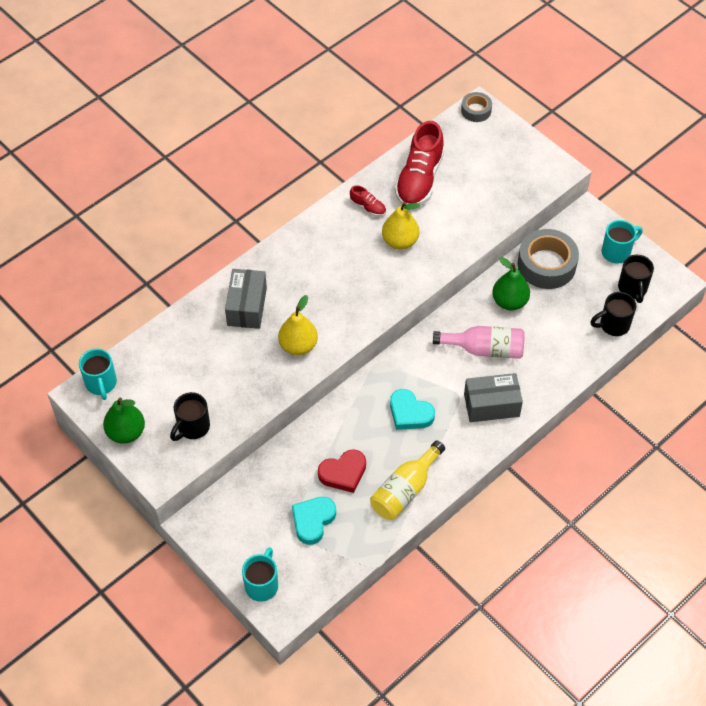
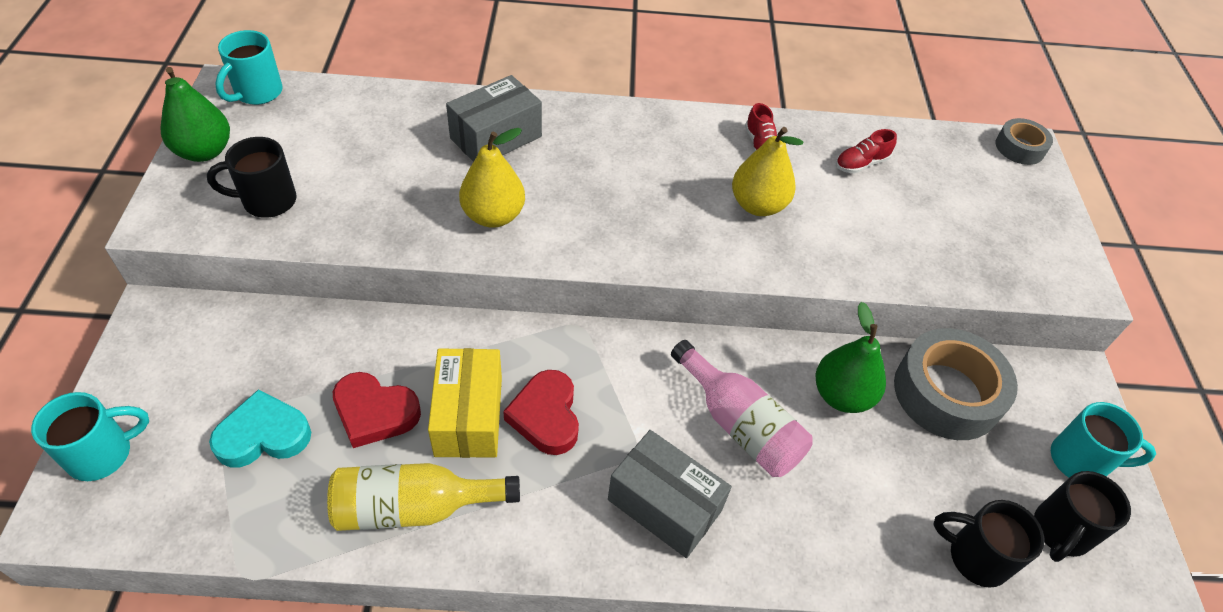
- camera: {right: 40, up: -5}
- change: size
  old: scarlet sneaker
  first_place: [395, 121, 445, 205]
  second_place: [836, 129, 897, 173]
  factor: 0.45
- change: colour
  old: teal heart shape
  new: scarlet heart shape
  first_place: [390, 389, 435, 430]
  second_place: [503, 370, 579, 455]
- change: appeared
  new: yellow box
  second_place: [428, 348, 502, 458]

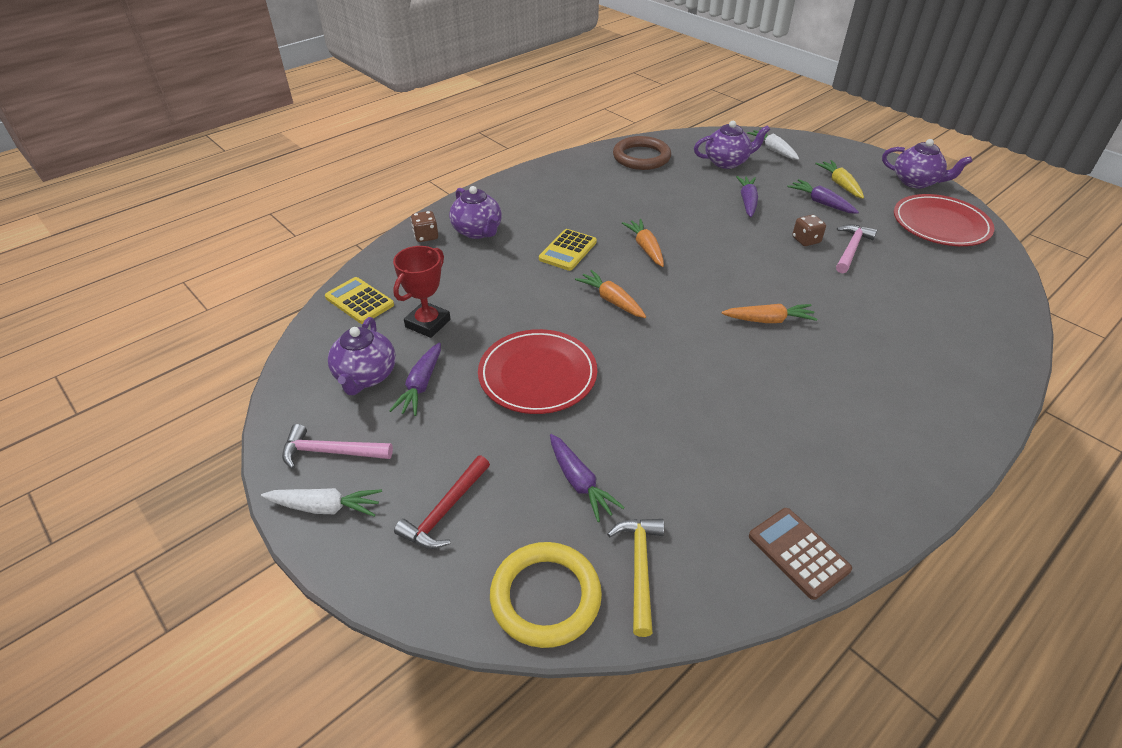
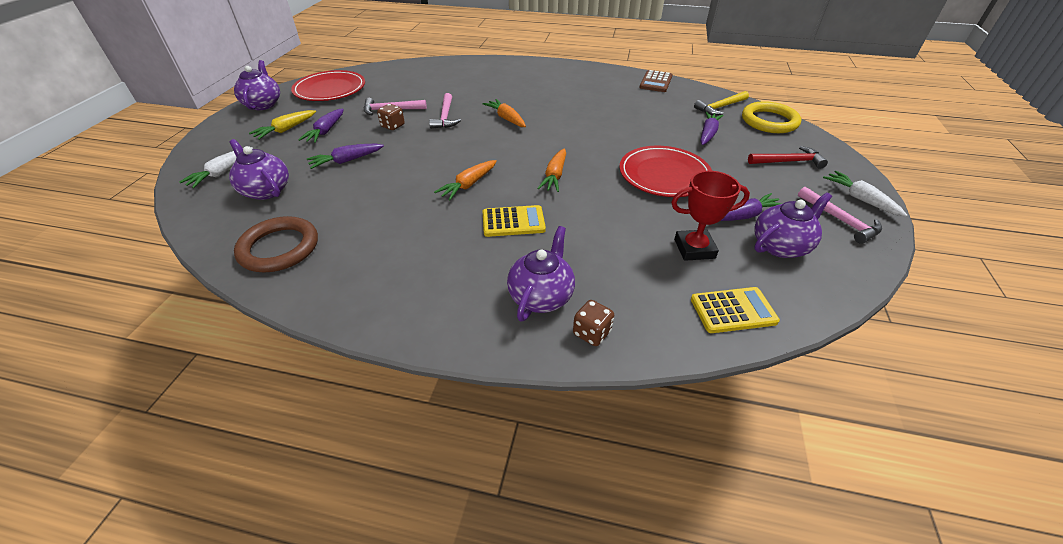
- camera: {right: -125, up: 0}
- change: spun
  old: yellow calculator
  first_place: [325, 277, 394, 324]
  second_place: [691, 287, 780, 333]
  degrees: -105
- change: appeared
  new: pink carpenter's hammer
  second_place: [429, 93, 461, 129]

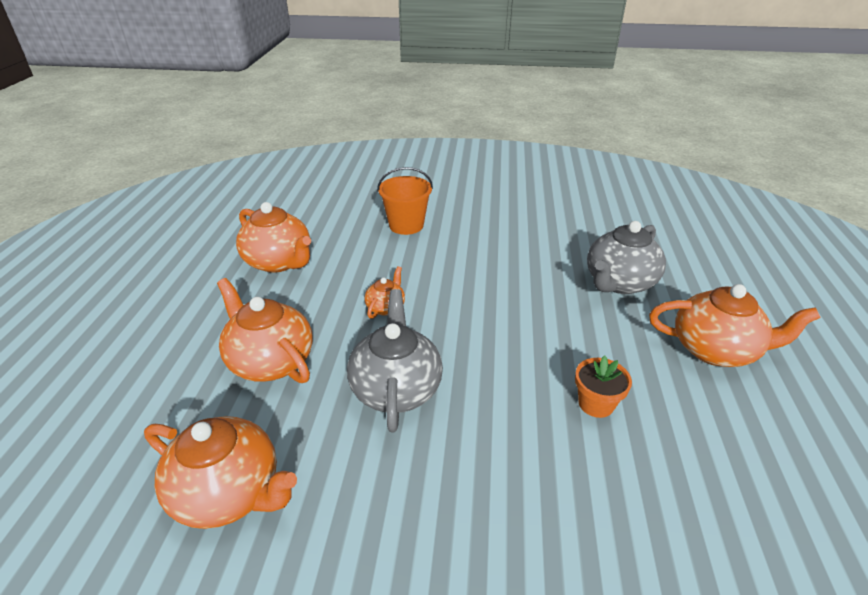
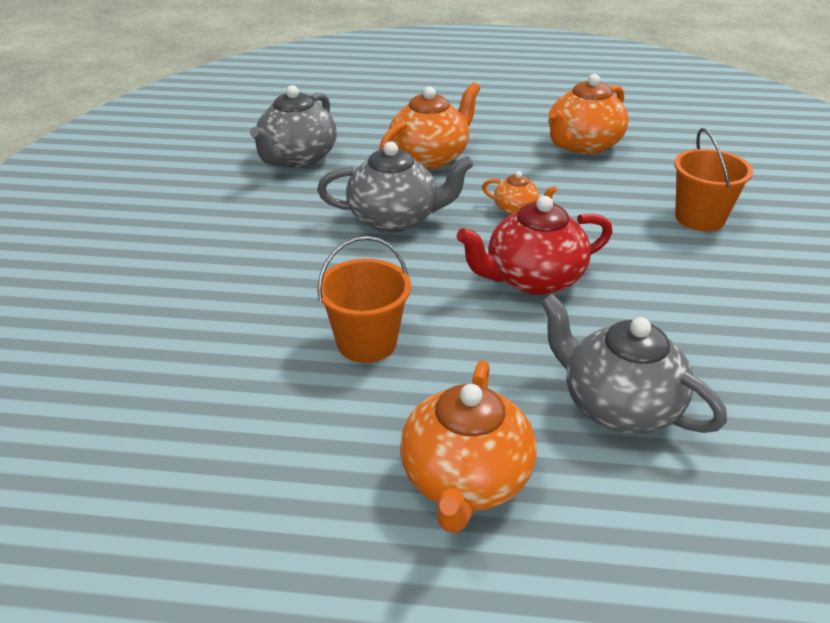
- camera: {right: 90, up: 0}
- change: exchanged
  old: orange flower pot
  new: orange sand bucket
  first_place: [575, 356, 632, 418]
  second_place: [317, 236, 411, 363]
- change: colour
  old: orange teapot
  new: ash-grey teapot
  first_place: [144, 416, 297, 529]
  second_place: [250, 85, 337, 168]
- change: appeared
  new: scarlet teapot
  second_place: [457, 196, 613, 295]

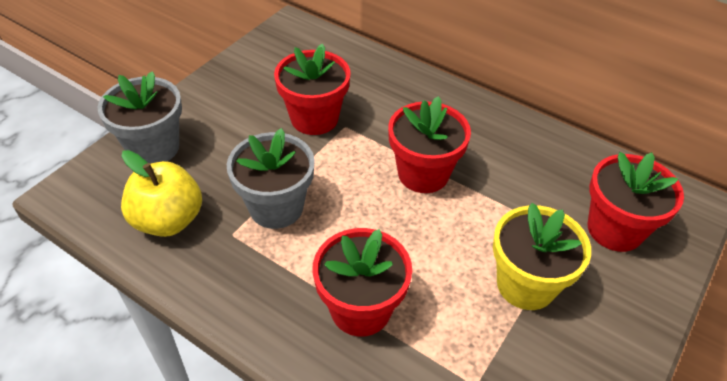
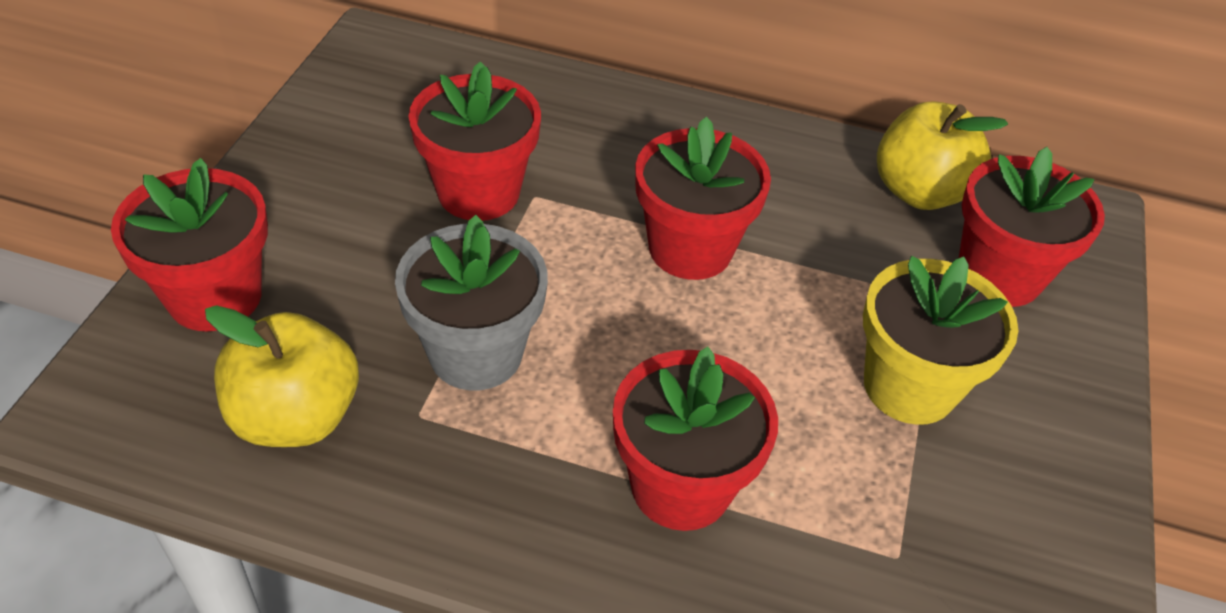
- camera: {right: -20, up: 0}
- change: colour
  old: ash-grey flower pot
  new: scarlet flower pot
  first_place: [98, 71, 182, 164]
  second_place: [111, 158, 268, 331]
- change: appeared
  new: yellow apple
  second_place: [877, 101, 1008, 210]

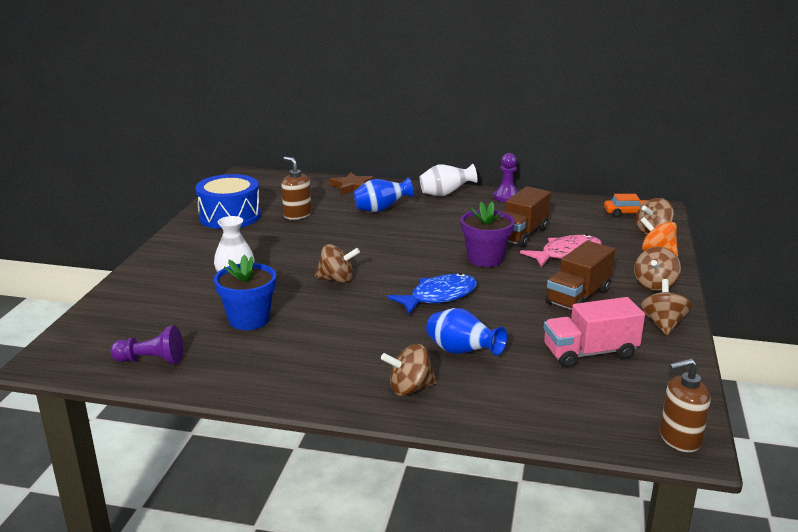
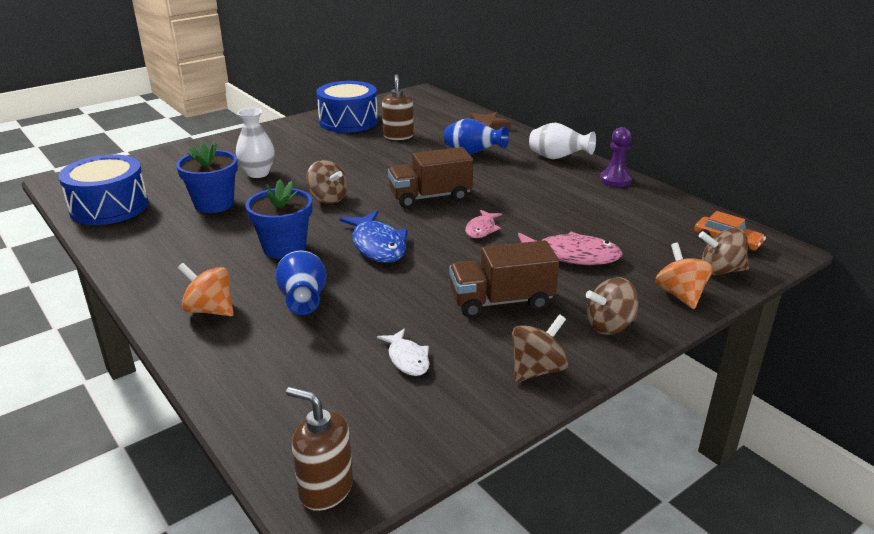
- camera: {right: 40, up: 5}
- change: relocated
  old: dark brown truck
  first_place: [504, 186, 551, 248]
  second_place: [388, 147, 473, 208]
- change: exchanged
  old: purple flower pot
  new: pink fish figure
  first_place: [460, 201, 515, 267]
  second_place: [465, 210, 502, 238]
- change: spun
  old: blue fish figure
  first_place: [387, 273, 477, 314]
  second_place: [339, 211, 408, 263]
  degrees: 60
- change: exchanged
  old: pink truck
  new: snow-white fish figure
  first_place: [544, 297, 645, 368]
  second_place: [377, 328, 429, 376]
- change: exchanged
  old: purple game pawn
  new: blue toy drum
  first_place: [110, 325, 183, 365]
  second_place: [58, 155, 149, 225]
- change: colour
  old: dark brown spinning top
  new: orange spinning top
  first_place: [381, 344, 437, 396]
  second_place: [178, 263, 234, 316]
- change: appeared
  new: blue flower pot
  second_place: [245, 179, 312, 259]

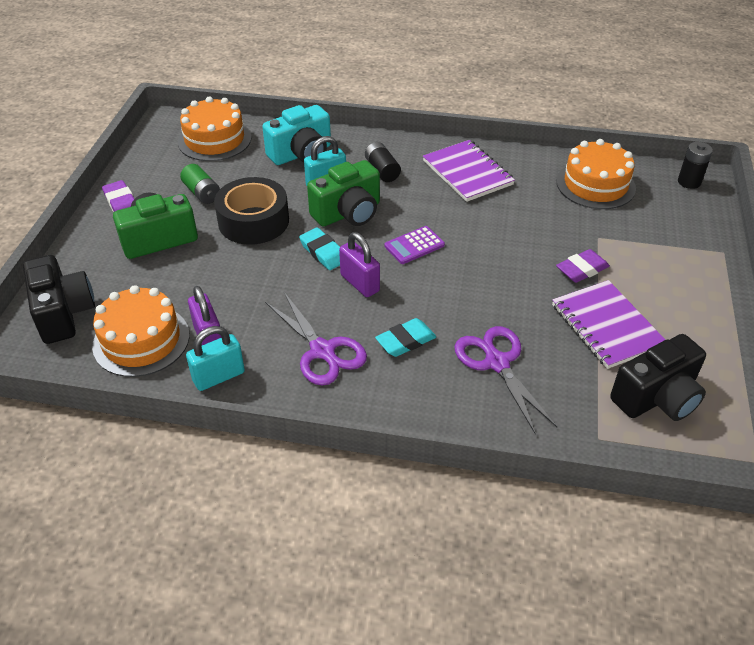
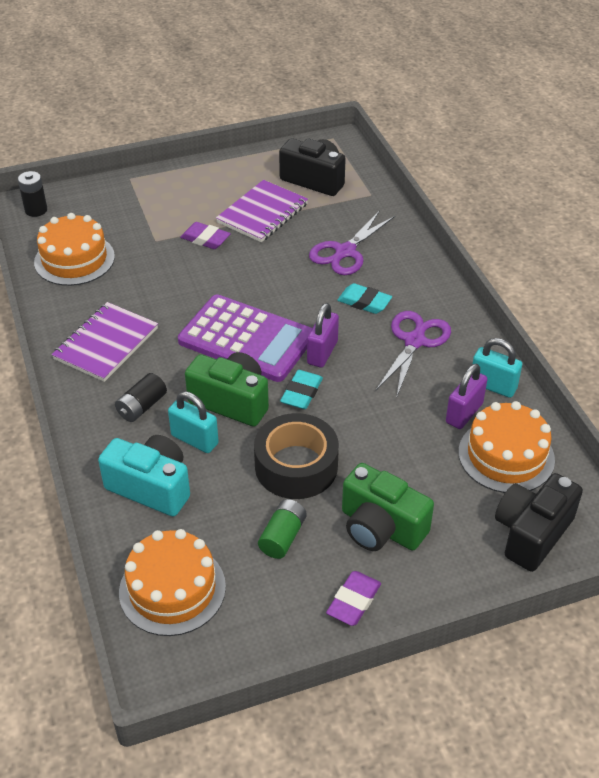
- camera: {right: -120, up: 0}
- change: size
  old: purple calculator
  first_place: [384, 226, 445, 264]
  second_place: [178, 294, 312, 382]
  factor: 2.23

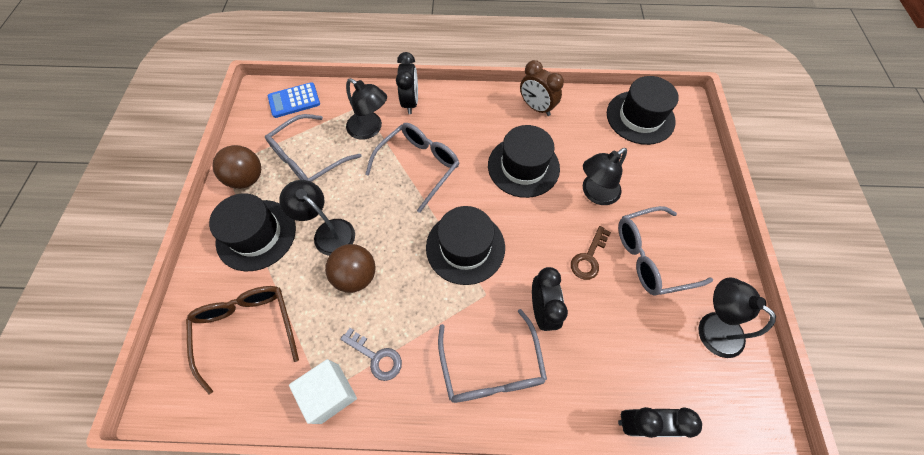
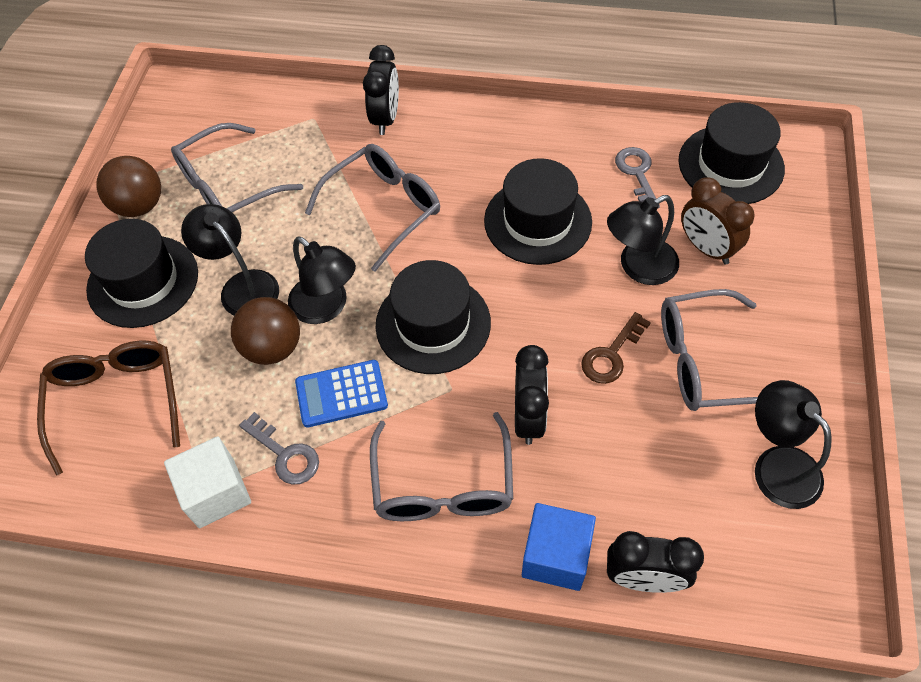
- camera: {right: 10, up: -5}
- change: relocated
  old: dark brown alarm clock
  first_place: [520, 60, 564, 116]
  second_place: [681, 177, 755, 265]
- change: relocated
  old: jet-black desk lamp
  first_place: [346, 78, 387, 140]
  second_place: [288, 236, 356, 324]
- change: relocated
  old: blue calculator
  first_place: [268, 82, 320, 118]
  second_place: [295, 360, 388, 427]
- change: appeared
  new: ash-grey key
  second_place: [615, 147, 660, 209]
- change: appeared
  new: blue block
  second_place: [522, 503, 596, 591]

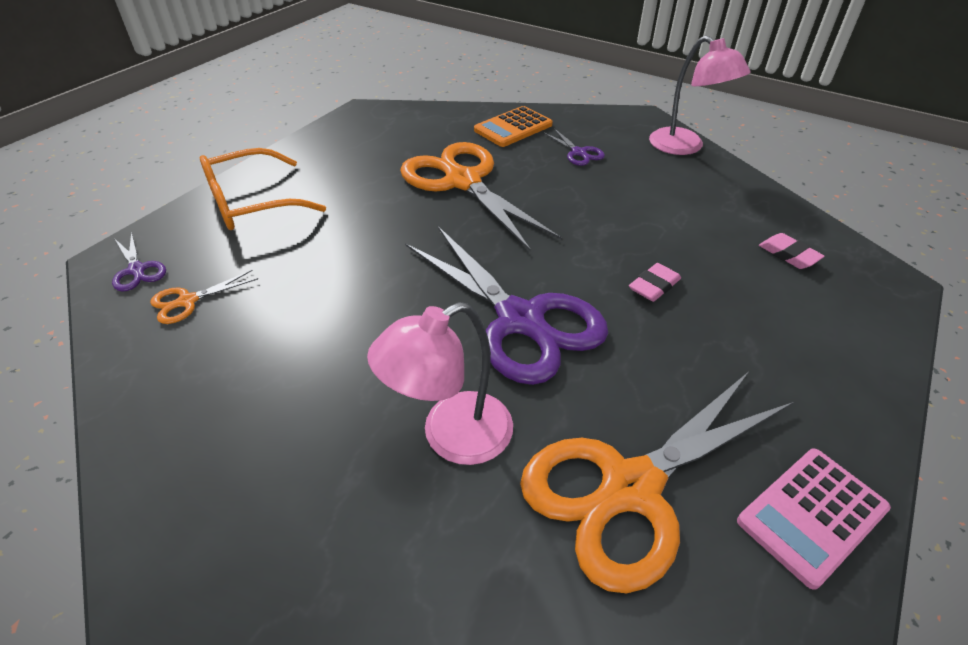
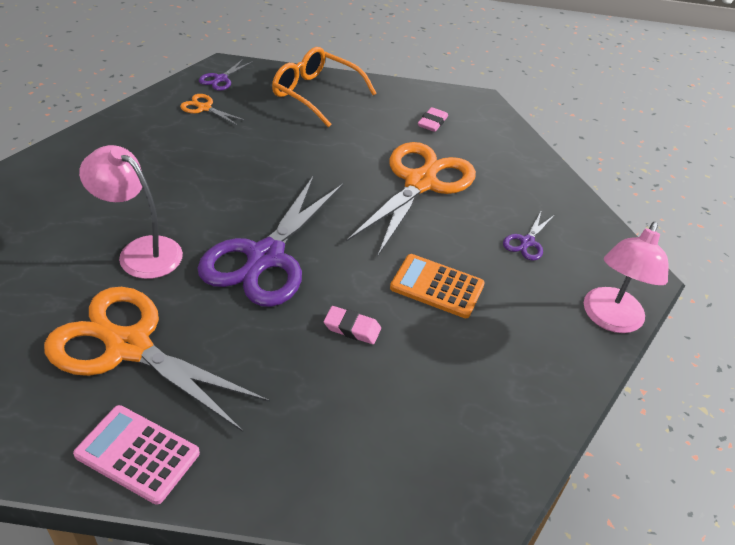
- camera: {right: 60, up: 0}
- change: relocated
  old: orange calculator
  first_place: [474, 106, 553, 147]
  second_place: [390, 254, 485, 318]
- change: relocated
  old: pink pencil eraser
  first_place: [759, 233, 825, 269]
  second_place: [418, 107, 448, 132]

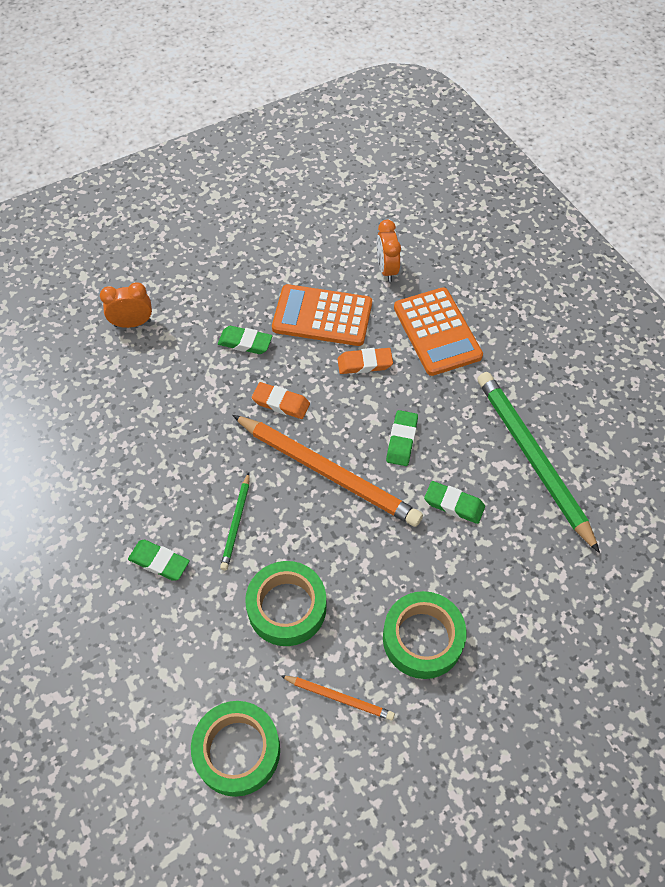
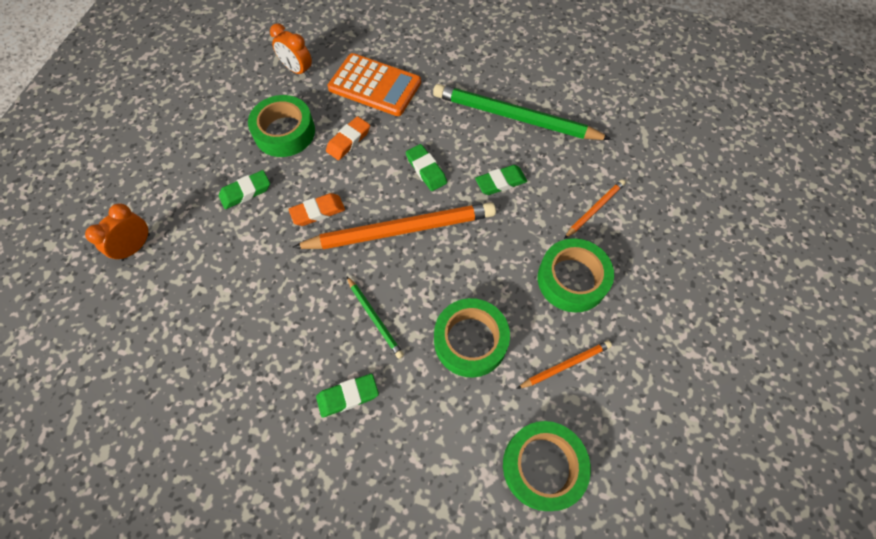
- camera: {right: -45, up: 5}
- change: exchanged
  old: orange calculator
  new: leaf-green roll of tape
  first_place: [272, 284, 372, 346]
  second_place: [248, 95, 315, 157]
- change: appeared
  new: orange pencil
  second_place: [564, 179, 626, 239]

